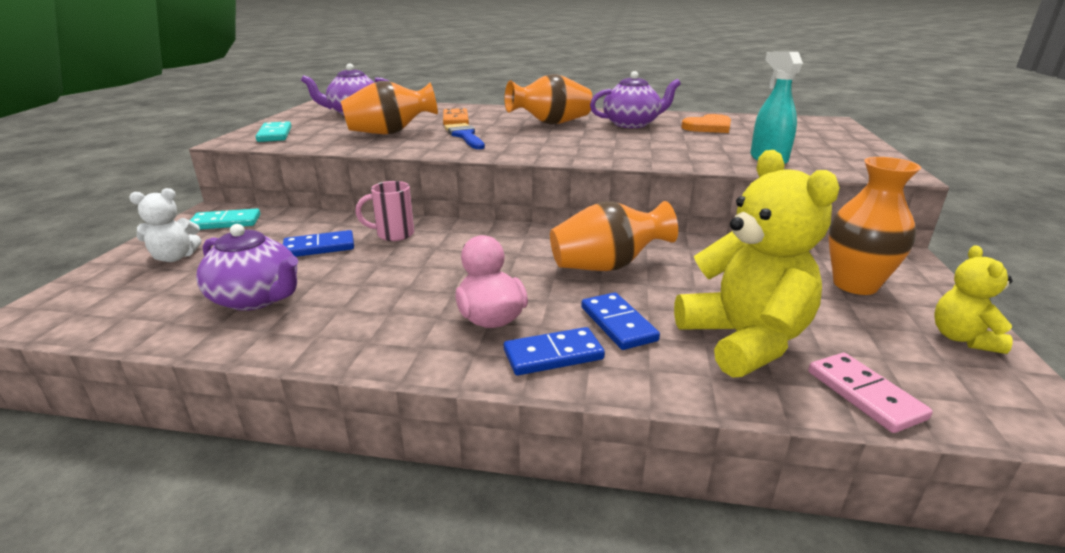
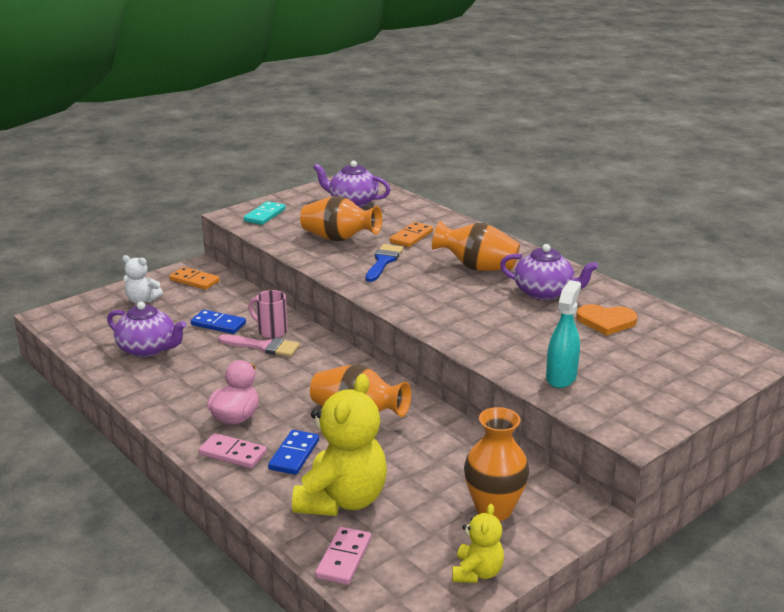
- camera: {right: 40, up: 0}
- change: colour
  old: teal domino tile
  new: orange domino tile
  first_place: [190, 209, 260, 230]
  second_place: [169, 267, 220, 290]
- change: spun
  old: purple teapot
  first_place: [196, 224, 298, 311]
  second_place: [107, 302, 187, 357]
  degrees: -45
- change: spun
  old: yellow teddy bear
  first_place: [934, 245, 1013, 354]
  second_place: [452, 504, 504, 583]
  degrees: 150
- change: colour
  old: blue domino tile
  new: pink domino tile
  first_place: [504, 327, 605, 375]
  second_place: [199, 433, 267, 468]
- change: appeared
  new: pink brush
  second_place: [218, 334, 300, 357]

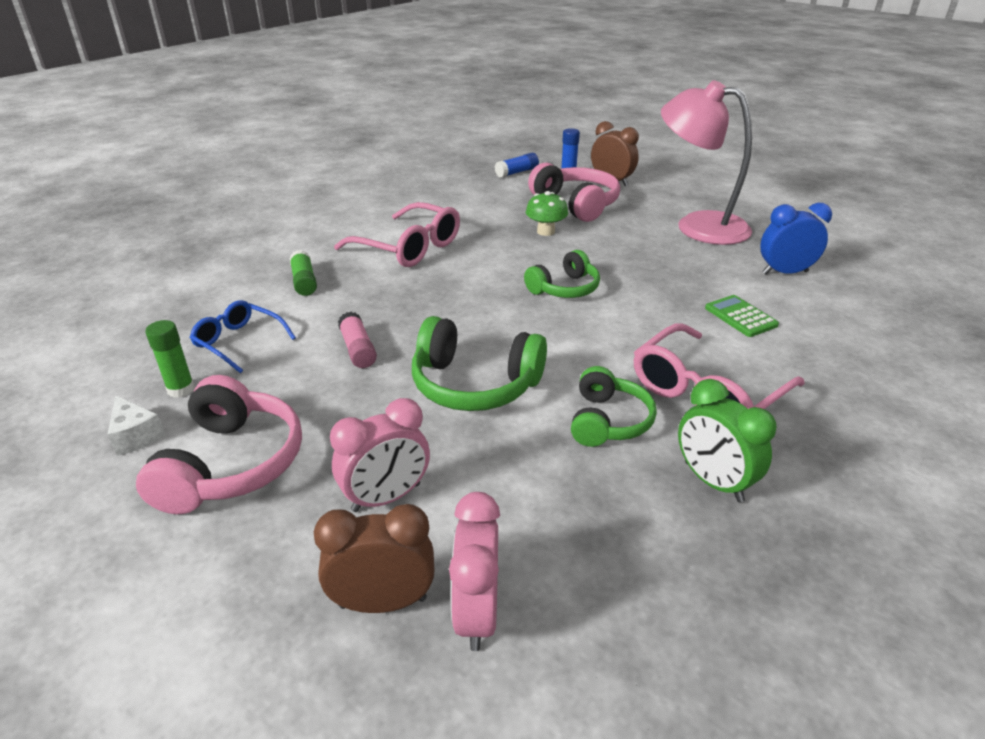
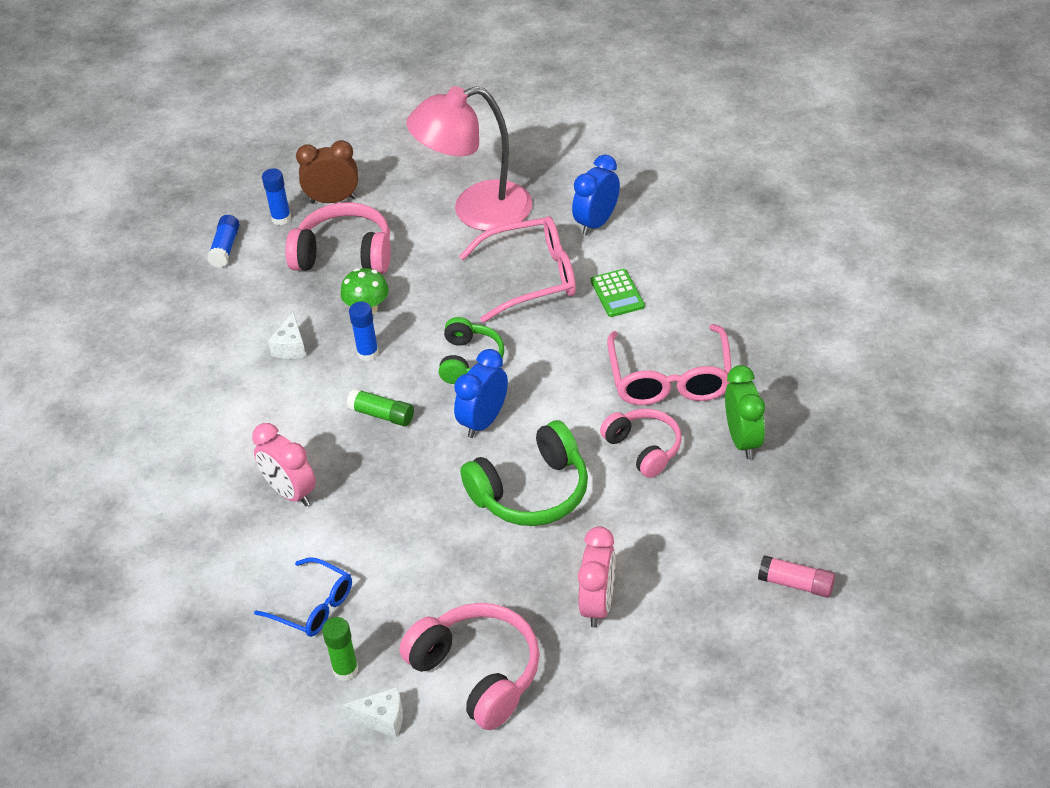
- camera: {right: -45, up: 10}
- change: relocated
  old: pink eyeglasses
  first_place: [334, 202, 460, 267]
  second_place: [459, 216, 576, 323]
- change: relocated
  old: leaf-green glue stick
  first_place: [290, 250, 317, 296]
  second_place: [347, 388, 414, 426]
- change: spun
  old: leaf-green calculator
  first_place: [705, 295, 779, 337]
  second_place: [591, 269, 645, 317]
  degrees: -120
- change: spun
  old: blue eyeglasses
  first_place: [190, 300, 296, 373]
  second_place: [254, 557, 352, 637]
  degrees: -135
- change: relocated
  old: pink glue stick
  first_place: [338, 312, 377, 368]
  second_place: [758, 555, 835, 598]
- change: colour
  old: leaf-green over-ear headphones
  new: pink over-ear headphones
  first_place: [571, 366, 657, 447]
  second_place: [600, 409, 682, 478]
- change: spun
  old: leaf-green alarm clock
  first_place: [678, 379, 777, 502]
  second_place: [725, 365, 765, 459]
  degrees: -105
- change: relocated
  old: pink alarm clock
  first_place: [449, 492, 500, 651]
  second_place: [252, 423, 316, 506]
- change: missing
  old: dark brown alarm clock
  first_place: [314, 504, 434, 613]
- change: appeared
  new: blue glue stick
  second_place: [349, 302, 379, 361]
- change: appeared
  new: snow-white cheese wedge
  second_place: [268, 311, 306, 359]
- change: appeared
  new: blue alarm clock
  second_place: [454, 349, 508, 438]

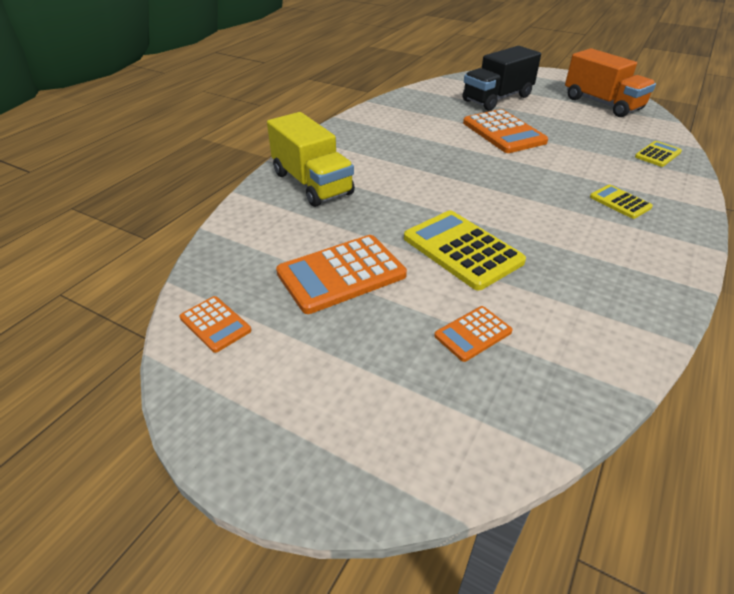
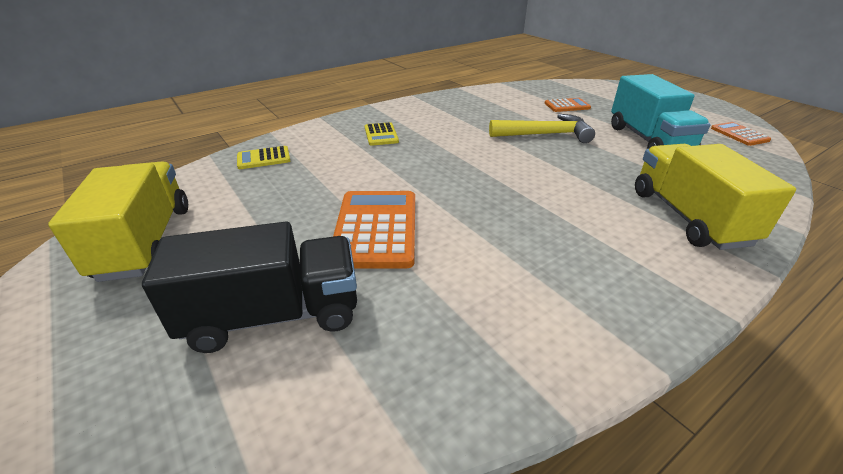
- camera: {right: -155, up: -5}
- change: colour
  old: orange truck
  new: yellow truck
  first_place: [565, 48, 656, 117]
  second_place: [48, 161, 188, 282]
- change: exchanged
  old: yellow calculator
  new: yellow carpenter's hammer
  first_place: [404, 210, 526, 290]
  second_place: [489, 114, 595, 143]
- change: exchanged
  old: orange calculator
  new: teal truck
  first_place: [276, 235, 407, 314]
  second_place: [611, 74, 711, 149]

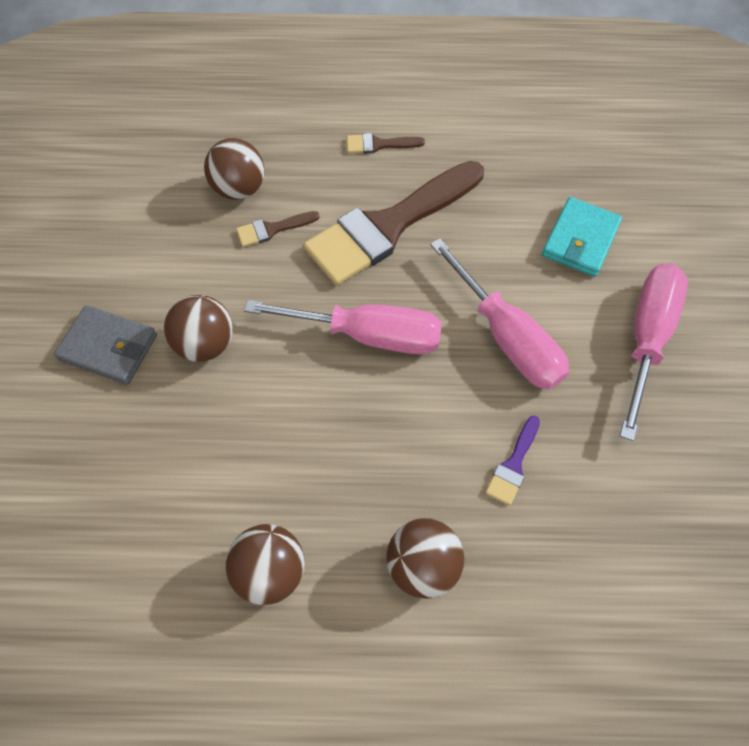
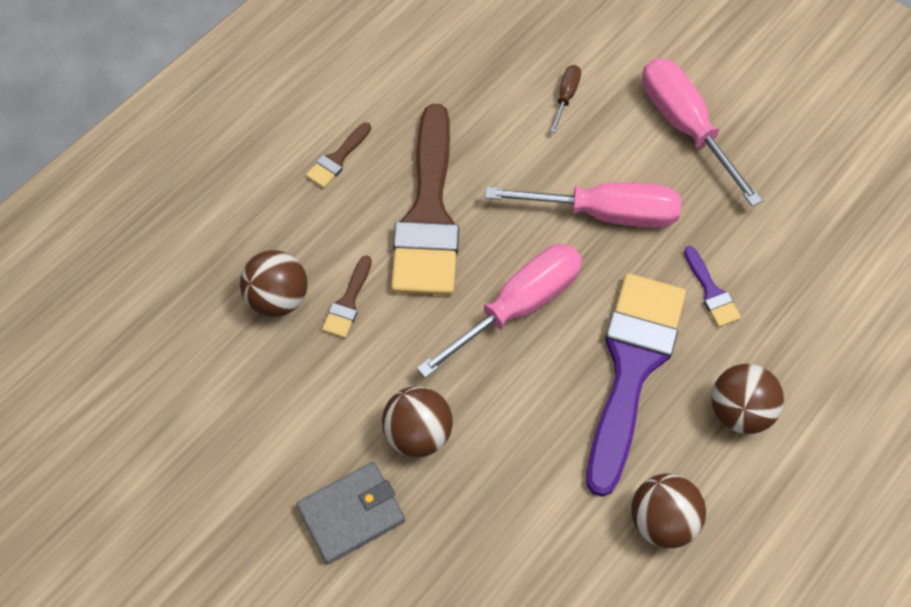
- camera: {right: -50, up: 0}
- change: exchanged
  old: teal wallet
  new: dark brown hand screwdriver
  first_place: [542, 197, 622, 277]
  second_place: [550, 65, 581, 133]
- change: appeared
  new: purple brush
  second_place: [586, 273, 686, 497]

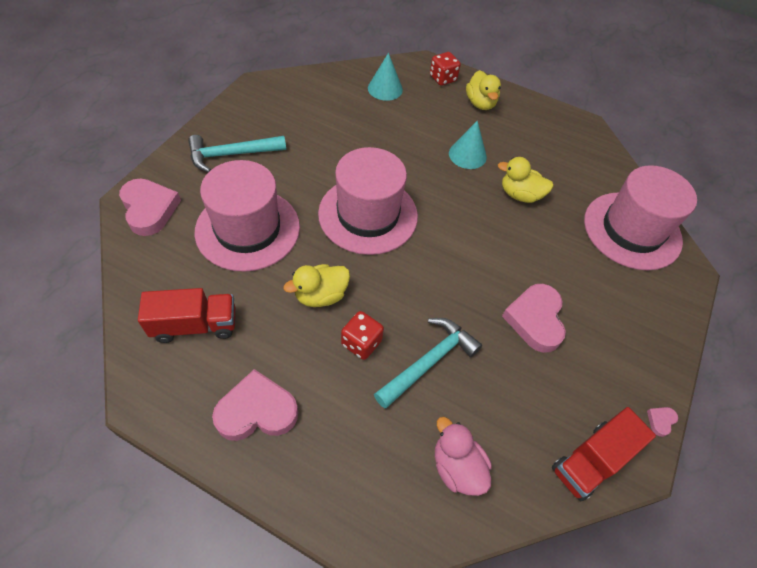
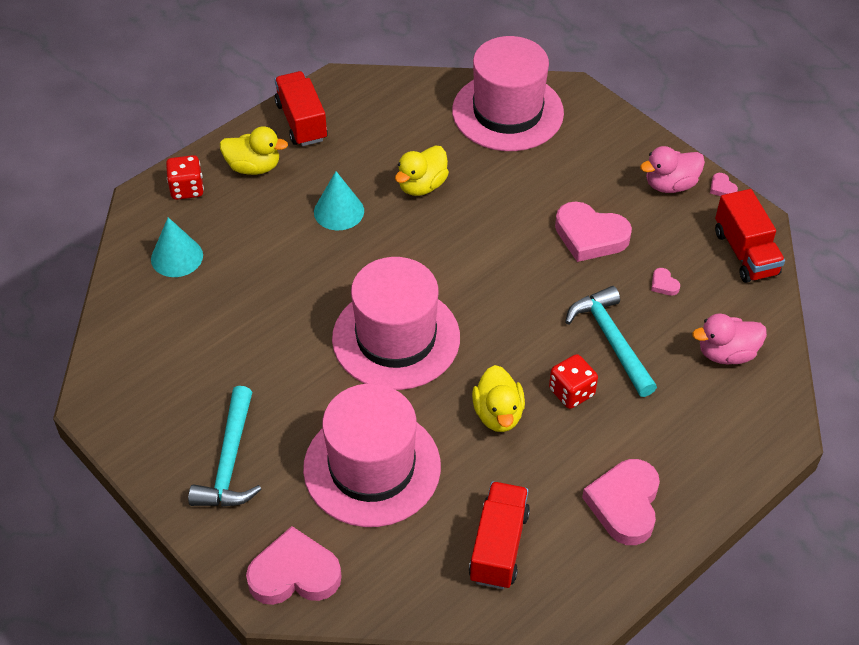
- camera: {right: -65, up: -5}
- change: appeared
  new: scarlet truck
  second_place: [275, 71, 328, 146]
- change: appeared
  new: pink rubber duck
  second_place: [640, 146, 705, 193]
- change: appeared
  new: pink heart shape
  second_place: [651, 268, 680, 296]

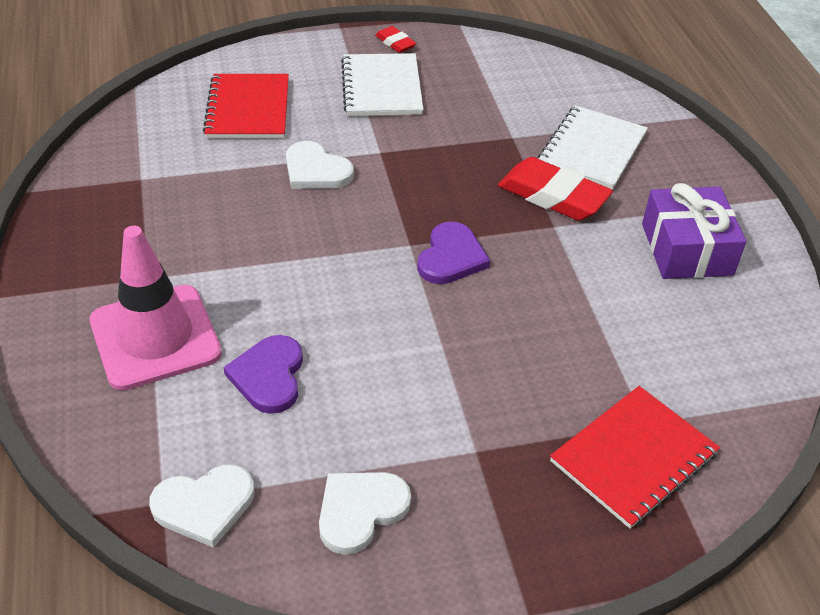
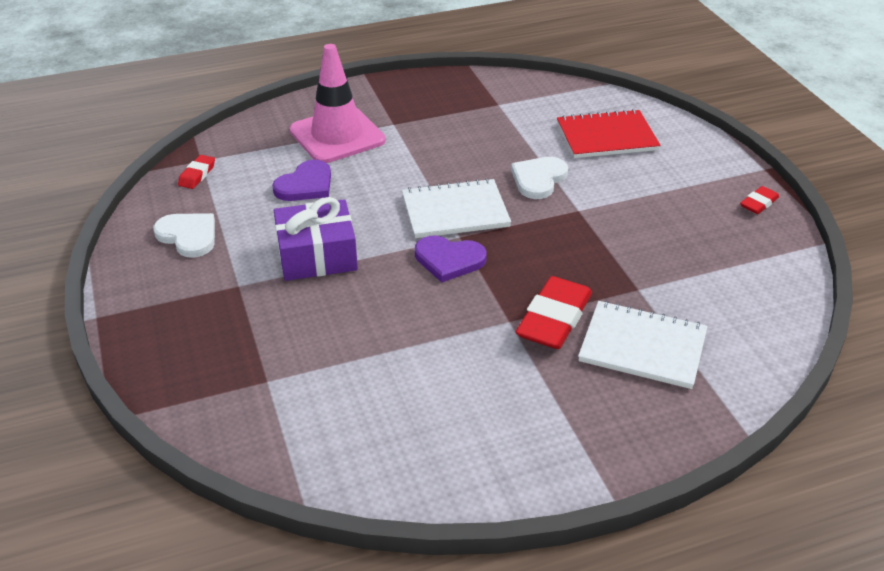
- camera: {right: 85, up: -5}
- change: relocated
  old: snow-white notebook
  first_place: [341, 53, 424, 116]
  second_place: [402, 178, 511, 238]
- change: relocated
  old: purple present
  first_place: [642, 183, 746, 279]
  second_place: [274, 197, 358, 281]
- change: spun
  old: purple heart shape
  first_place: [223, 335, 303, 414]
  second_place: [272, 160, 331, 201]
  degrees: 135
- change: missing
  old: scarlet notebook
  first_place: [550, 386, 720, 529]
- change: exchanged
  old: snow-white heart shape
  new: scarlet pencil eraser
  first_place: [149, 464, 254, 548]
  second_place: [178, 155, 215, 189]

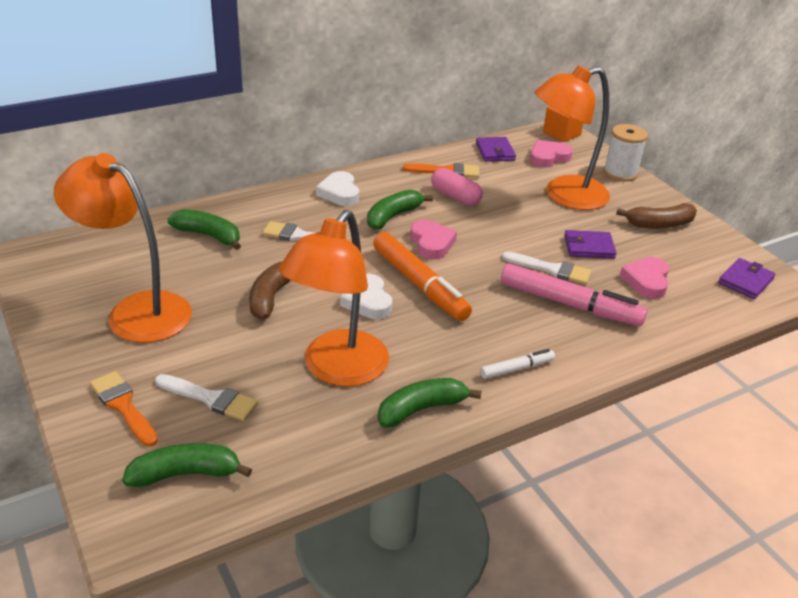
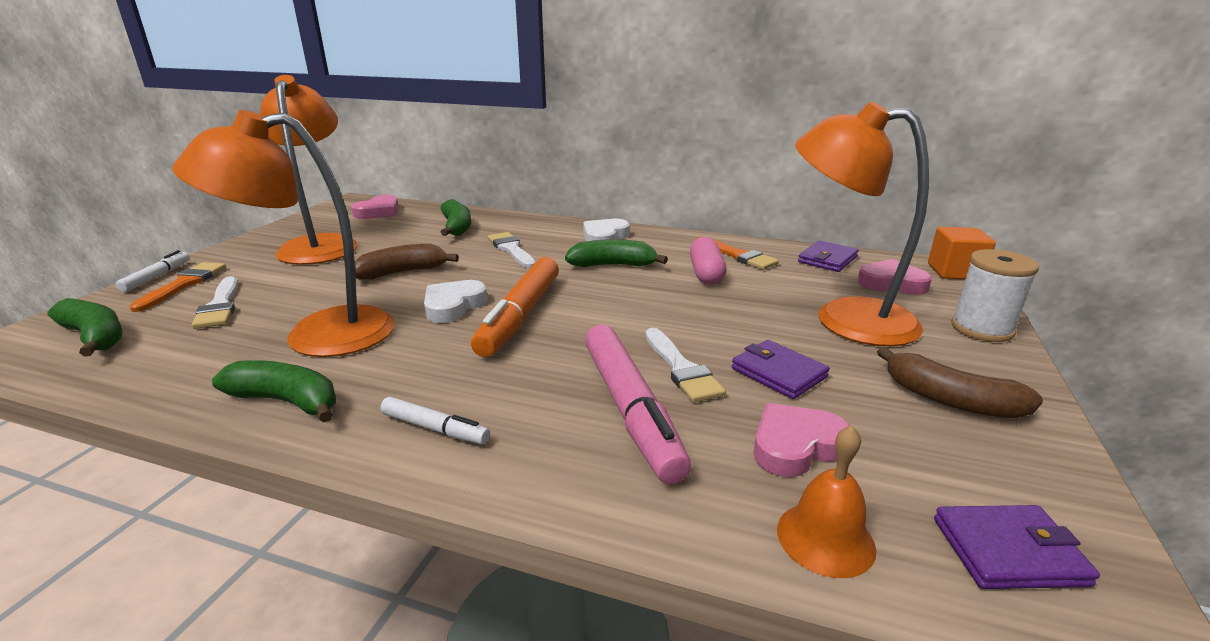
- camera: {right: 50, up: -10}
- change: relocated
  old: pink heart shape
  first_place: [410, 220, 457, 259]
  second_place: [351, 195, 399, 219]
- change: appeared
  new: snow-white felt pen
  second_place: [116, 250, 189, 292]
- change: appeared
  new: orange hand bell
  second_place: [777, 425, 876, 578]

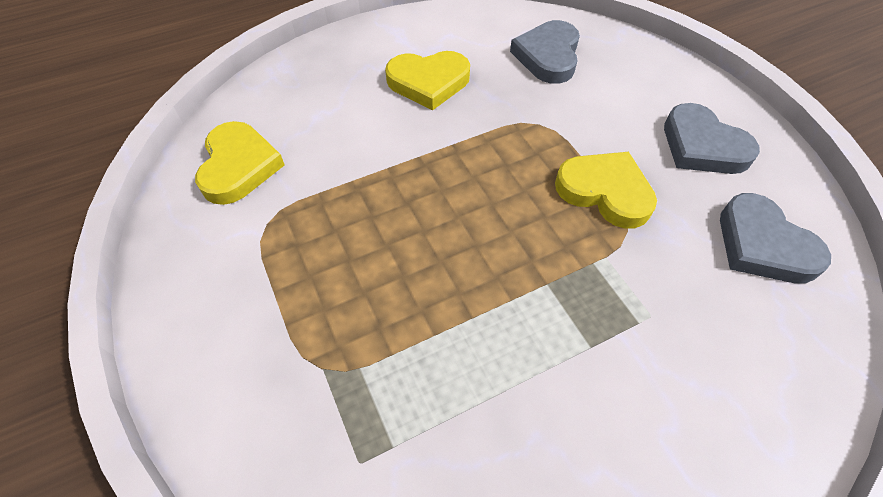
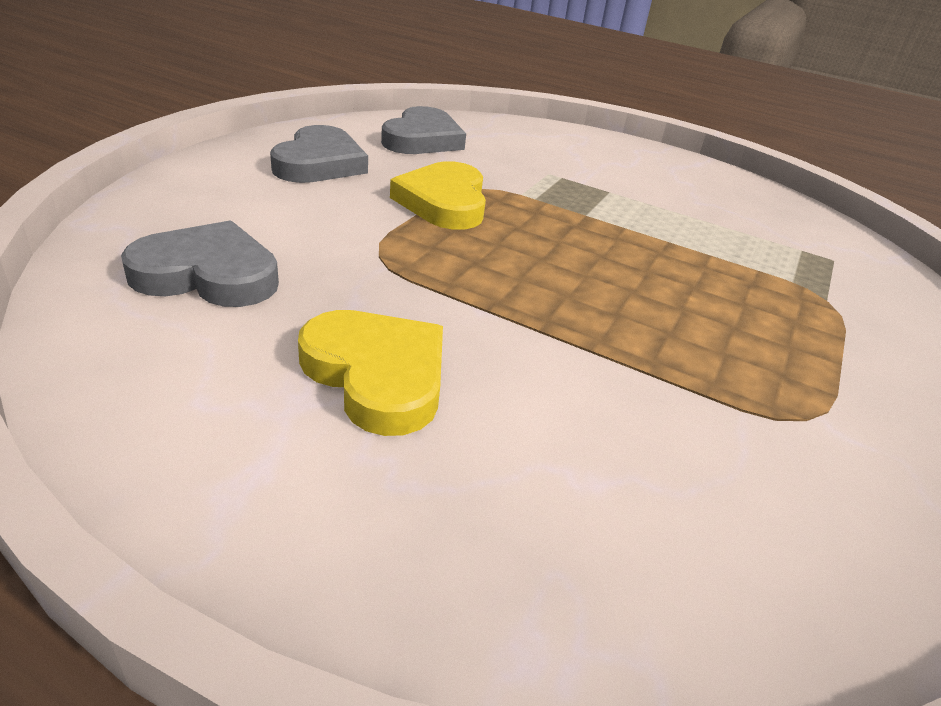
- camera: {right: -130, up: -20}
- change: spun
  old: ash-grey heart shape
  first_place: [510, 20, 580, 84]
  second_place: [121, 220, 279, 307]
  degrees: -150
- change: missing
  old: yellow heart shape
  first_place: [195, 121, 285, 205]

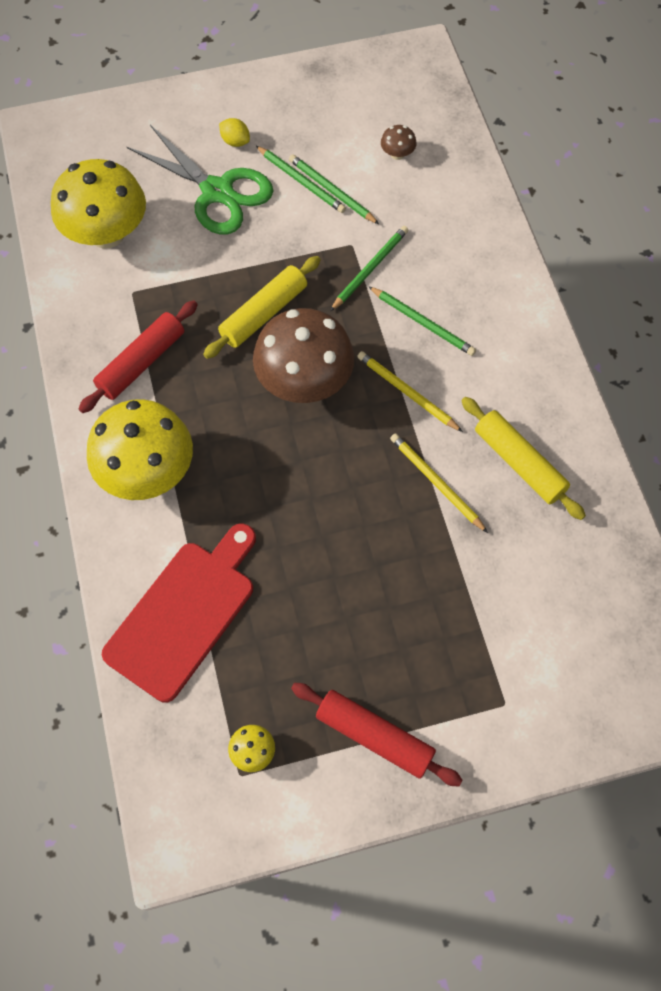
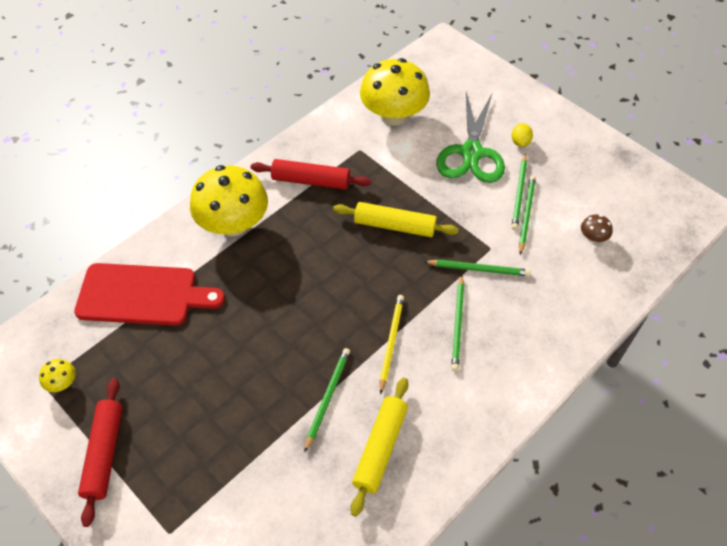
- camera: {right: 60, up: -10}
- change: missing
  old: dark brown toadstool
  first_place: [253, 308, 355, 403]
- change: colour
  old: yellow pencil
  new: leaf-green pencil
  first_place: [390, 433, 488, 533]
  second_place: [304, 348, 350, 453]

